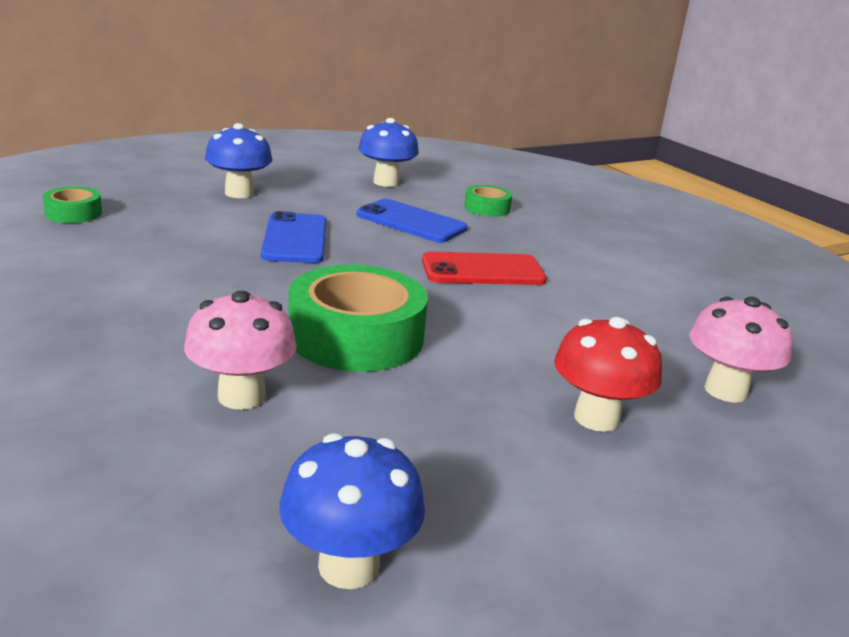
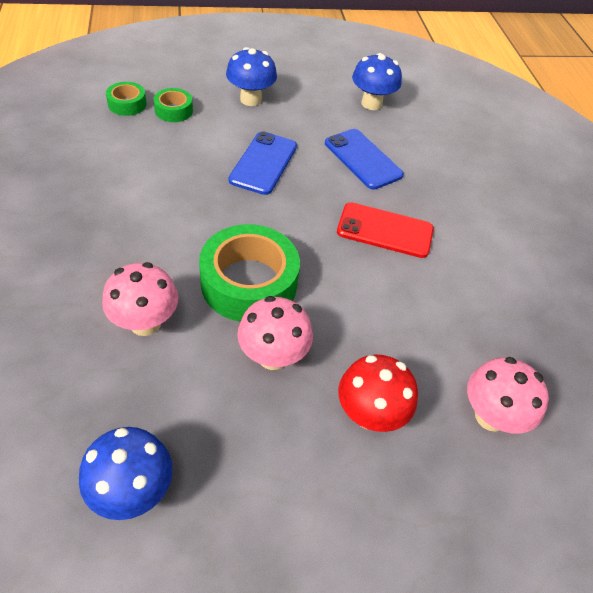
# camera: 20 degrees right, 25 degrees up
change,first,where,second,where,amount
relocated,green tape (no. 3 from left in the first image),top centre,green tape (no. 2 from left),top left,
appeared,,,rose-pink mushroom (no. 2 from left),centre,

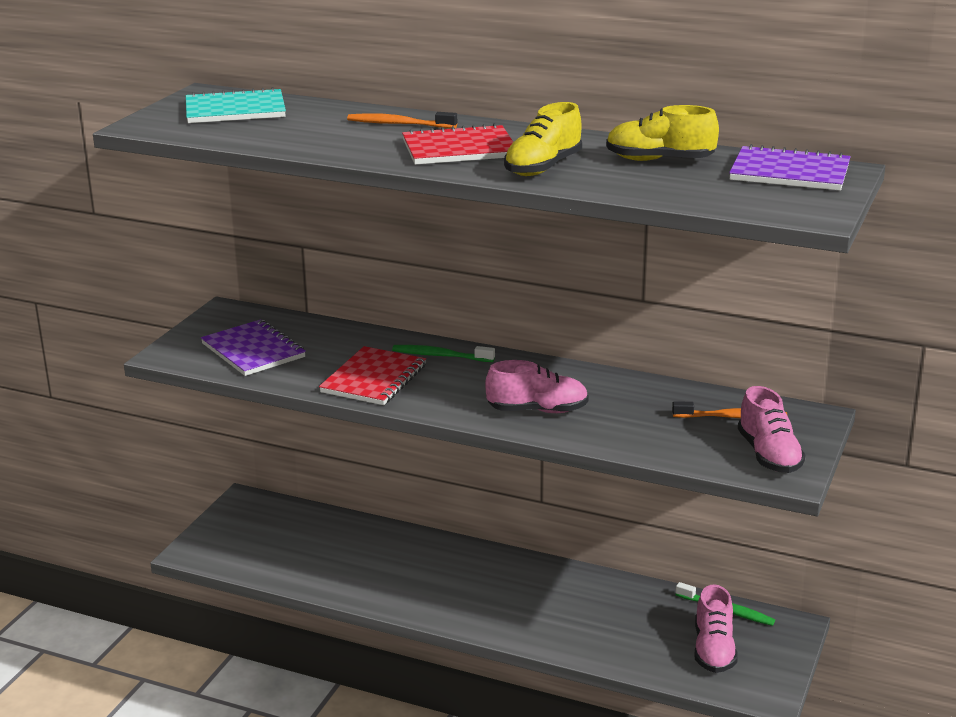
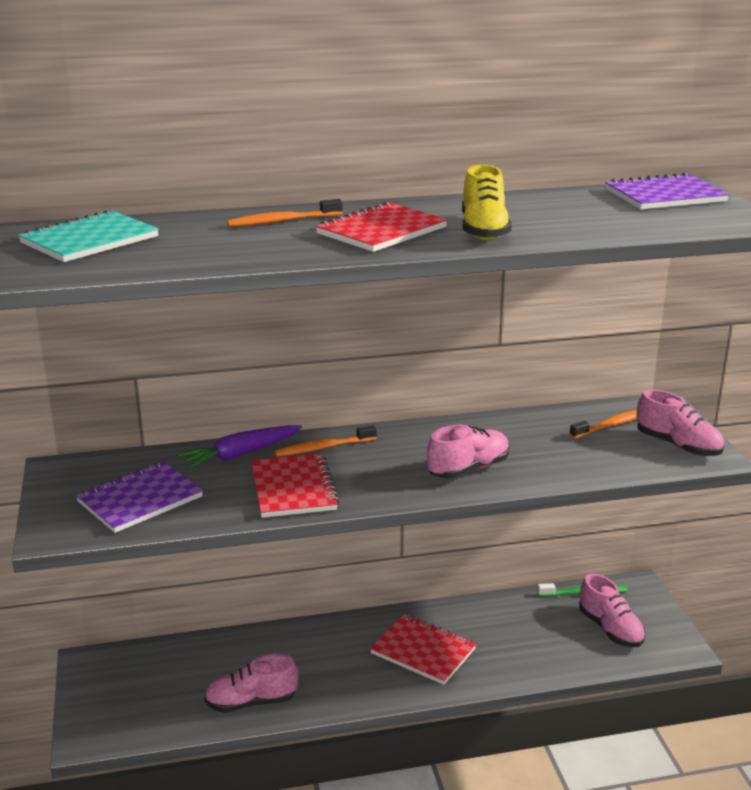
# camera: 35 degrees left, 0 degrees up
change,first,where,second,where,amount
spun,royal purple notepad (no. 1 from left),middle left,,middle left,60 degrees counterclockwise
colour,green tooth brush (no. 1 from left),centre,orange tooth brush (no. 2 from left),centre,
missing,bright yellow lace-up shoe (no. 2 from left),top right,,,
appeared,,,royal purple carrot,middle left,
appeared,,,rose-pink lace-up shoe (no. 1 from left),bottom centre,
appeared,,,red notepad (no. 3 from left),bottom centre,

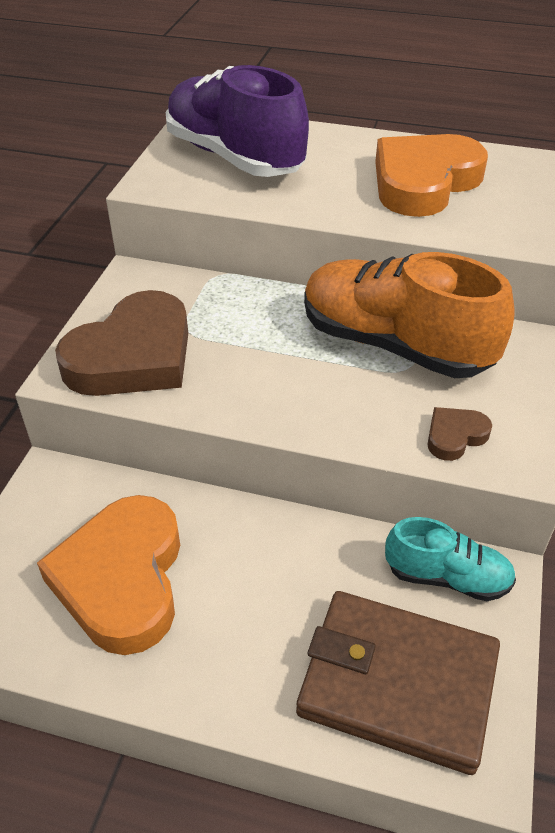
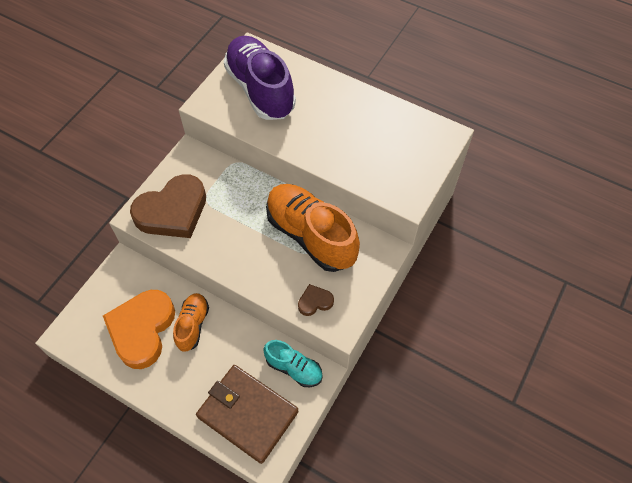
# camera: 15 degrees right, 15 degrees up
change,first,where,second,where,amount
missing,orange heart shape (no. 2 from left),top right,,,
appeared,,,orange lace-up shoe (no. 1 from left),bottom left,

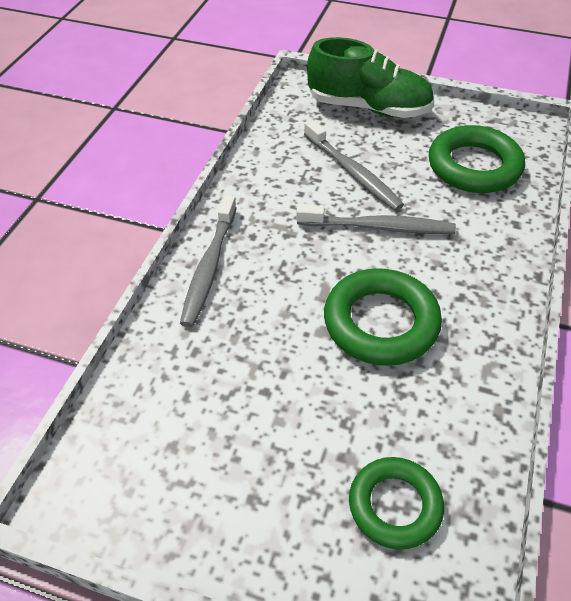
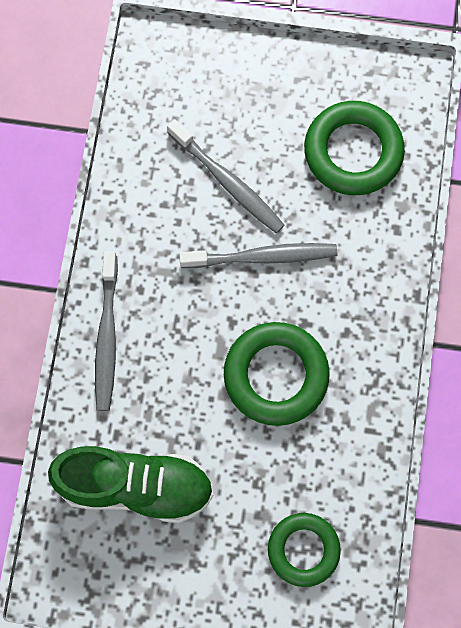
# camera: 10 degrees left, 25 degrees up
change,first,where,second,where,amount
relocated,green lace-up shoe,top centre,,bottom left,

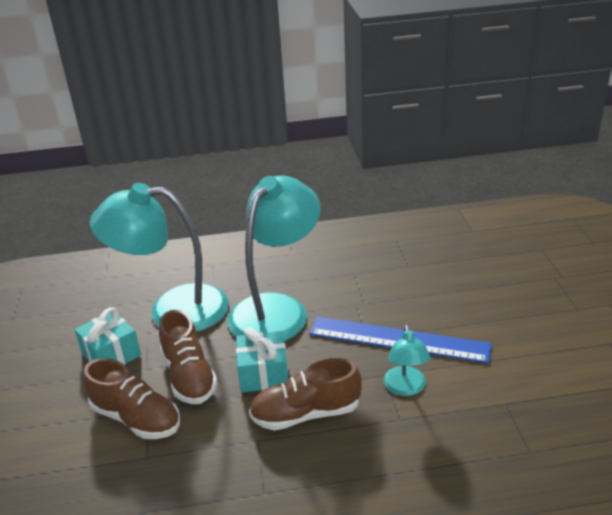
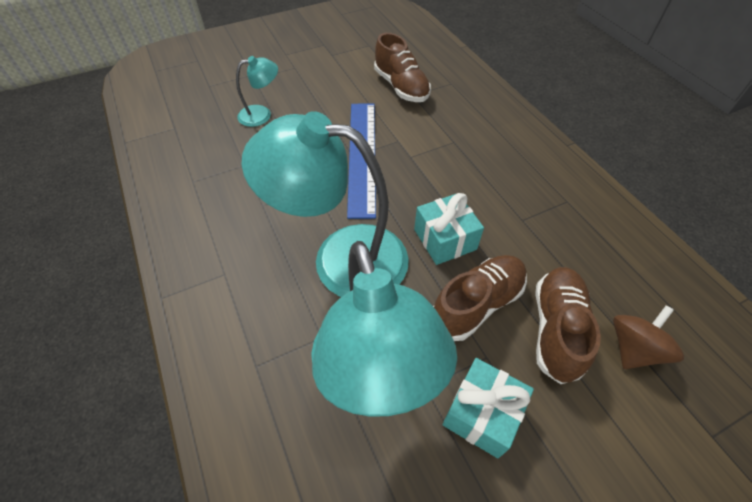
# camera: 110 degrees left, 20 degrees up
change,first,where,second,where,amount
relocated,brown lace-up shoe (no. 3 from left in the first image),bottom centre,brown lace-up shoe (no. 1 from left),top centre,
relocated,aqua lamp (no. 3 from left in the first image),bottom centre,aqua lamp (no. 1 from left),top centre,
appeared,,,brown toy top,bottom right,

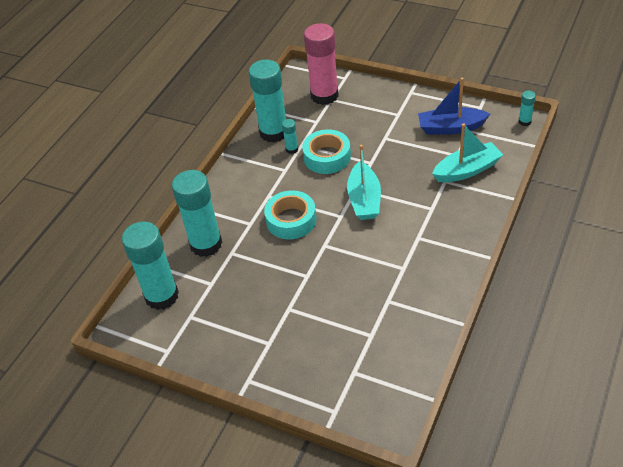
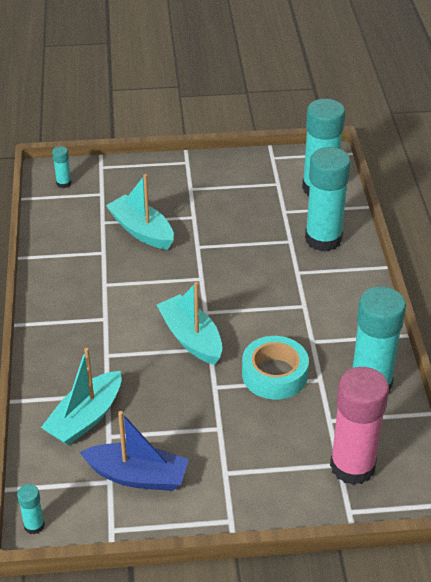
# camera: 145 degrees right, 5 degrees down
change,first,where,second,where,amount
missing,aqua tape (no. 1 from left),centre,,,
relocated,aqua glue (no. 4 from left in the first image),top centre,aqua glue (no. 2 from left),top left,
spun,royal blue sailboat,top right,,bottom left,45 degrees clockwise
appeared,,,aqua sailboat (no. 2 from left),middle left,

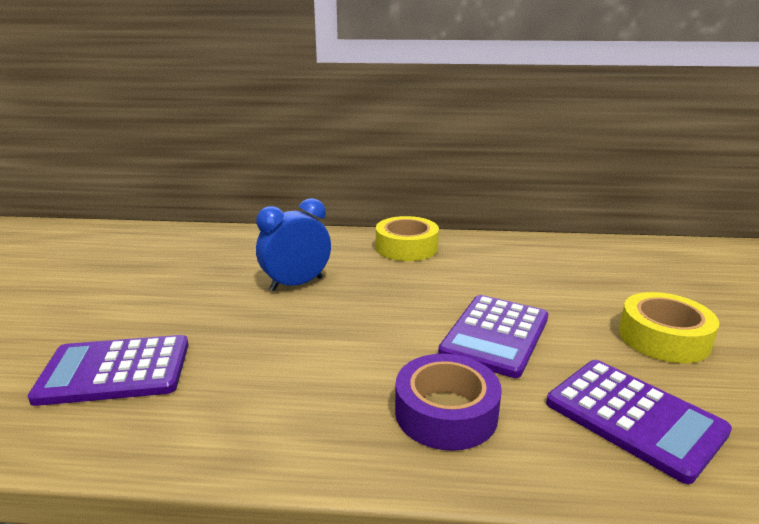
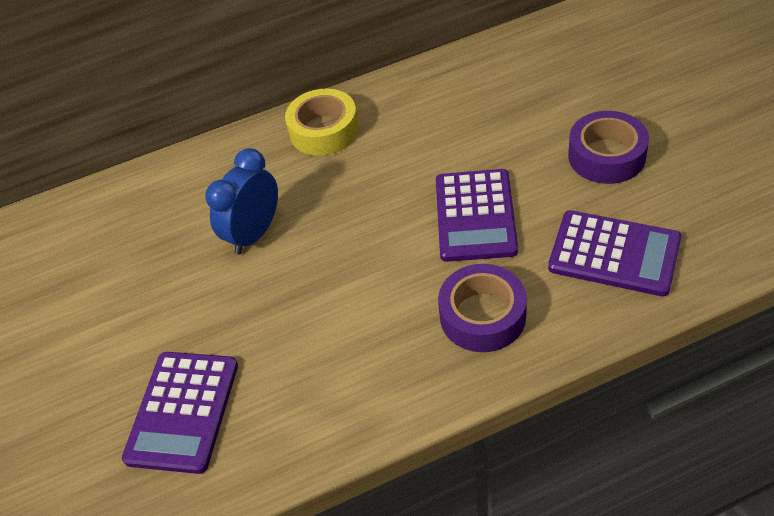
# camera: 20 degrees left, 25 degrees up
change,first,where,second,where,amount
spun,royal purple adding machine (no. 1 from left),bottom left,,bottom left,45 degrees counterclockwise
colour,bright yellow tape (no. 2 from left),middle right,royal purple tape (no. 2 from left),top right,

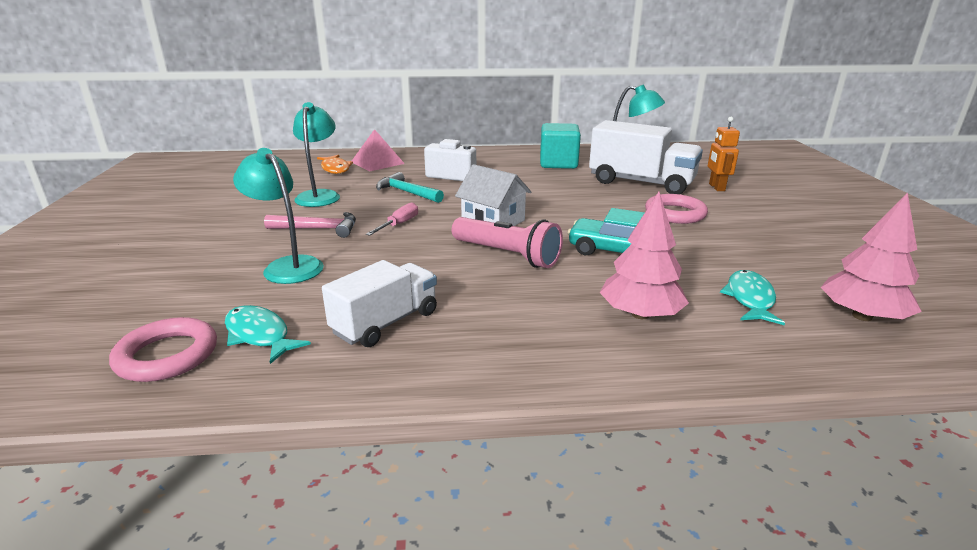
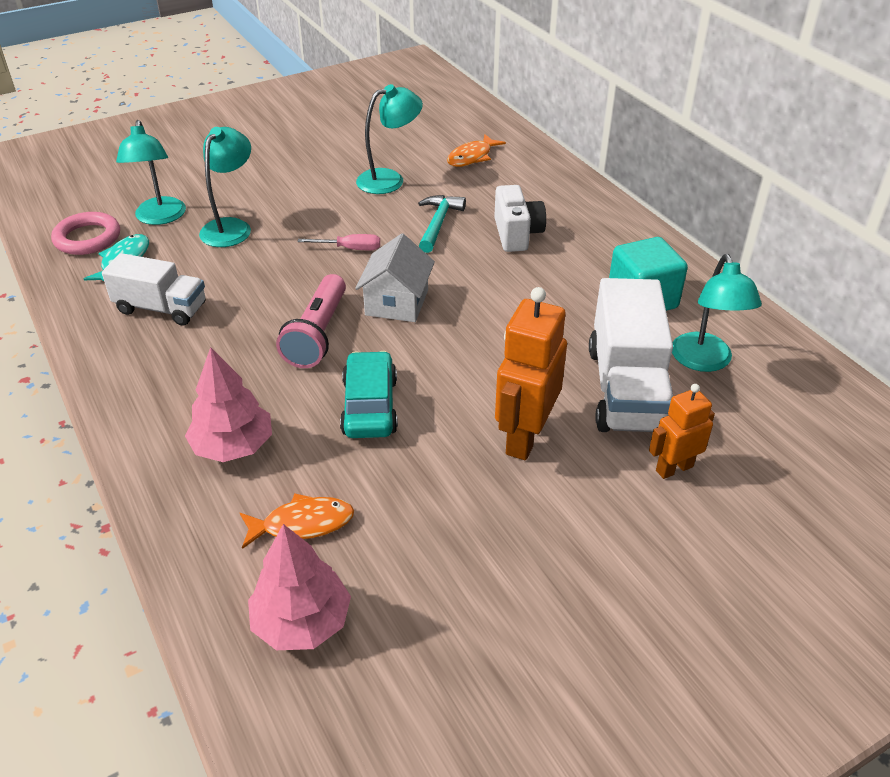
# camera: 65 degrees right, 15 degrees up
change,first,where,second,where,amount
missing,rose-pink claw hammer,middle left,,,
missing,rose-pink solid pyramid,top centre,,,
exchanged,rose-pink torus (no. 2 from left),middle right,orange toy robot (no. 1 from left),centre,
colour,aqua fish figure (no. 2 from left),middle right,orange fish figure (no. 1 from left),bottom centre,
appeared,,,aqua lamp (no. 1 from left),top left,

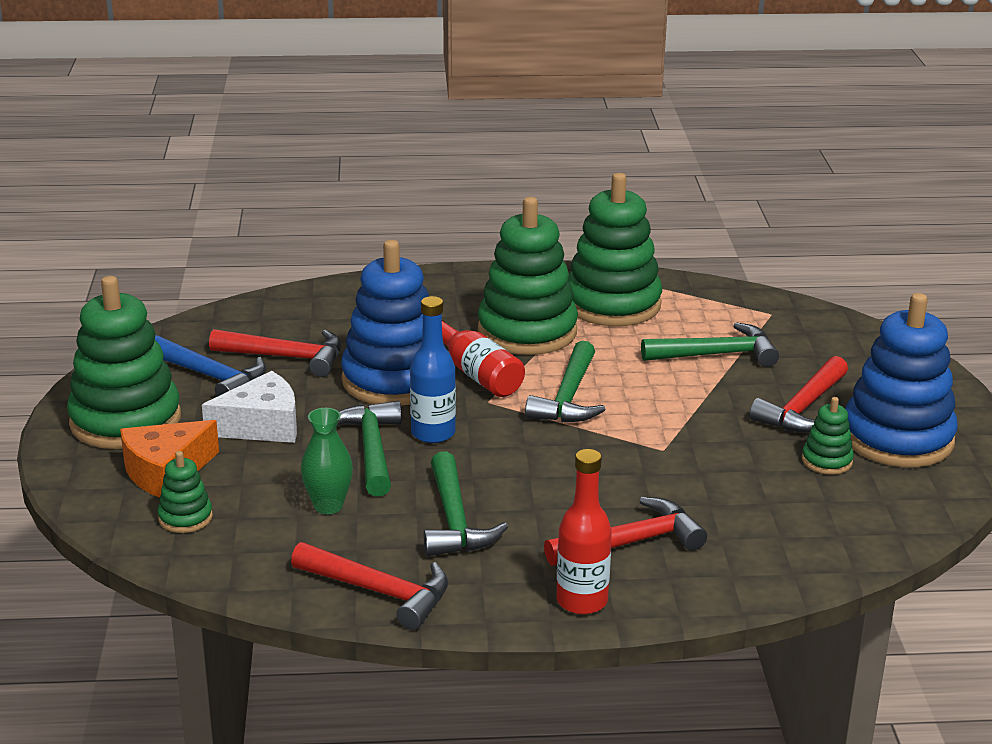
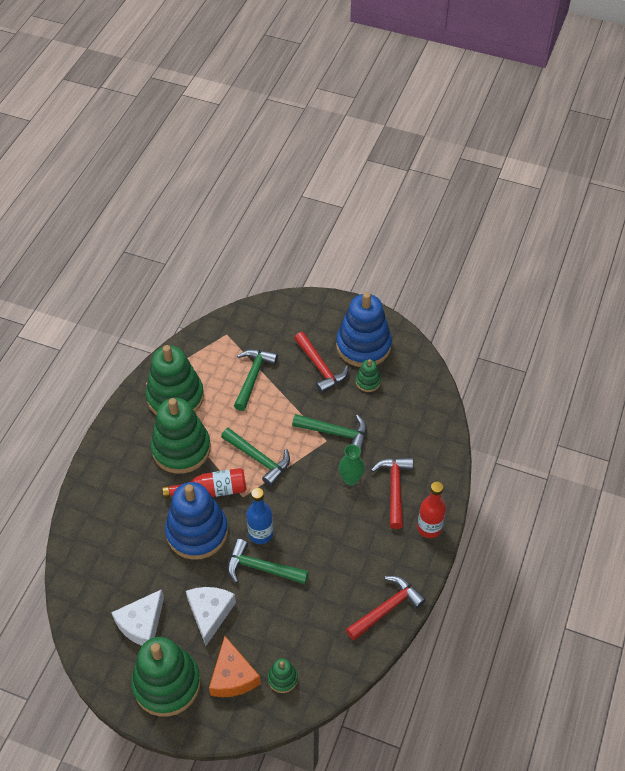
# camera: 65 degrees left, 25 degrees up
change,first,where,second,where,amount
exchanged,royal blue claw hammer,middle left,white cheese wedge (no. 1 from left),bottom left,
missing,red claw hammer (no. 1 from left),middle left,,,
relocated,green tall vase,middle left,,centre,
relocated,green claw hammer (no. 2 from left in the first image),bottom centre,green claw hammer (no. 4 from left),centre,

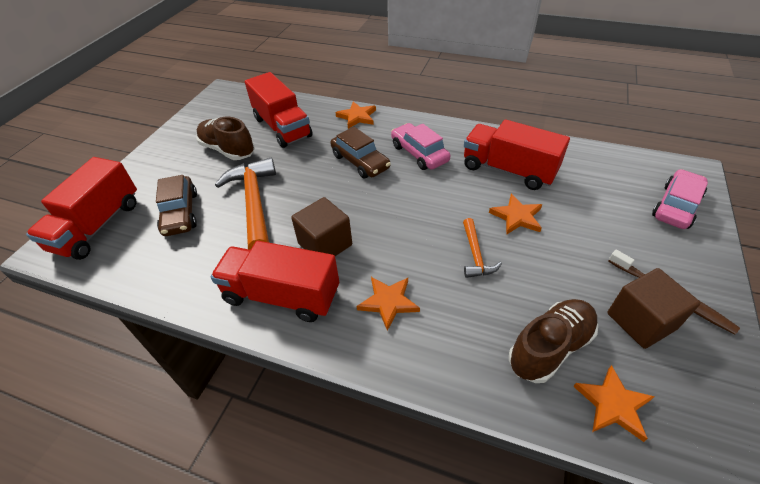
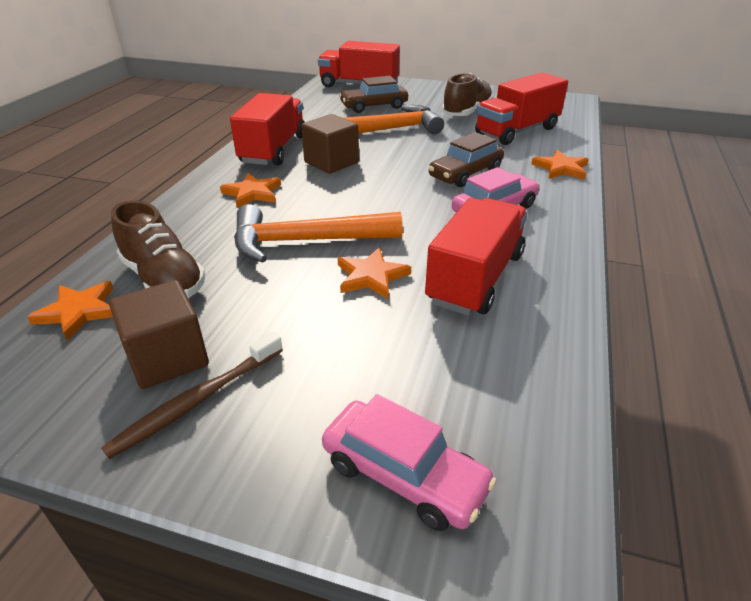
# camera: 85 degrees right, 10 degrees down
change,first,where,second,where,amount
size,orange claw hammer (no. 2 from left in the first image),centre,orange claw hammer (no. 1 from left),centre,x1.90

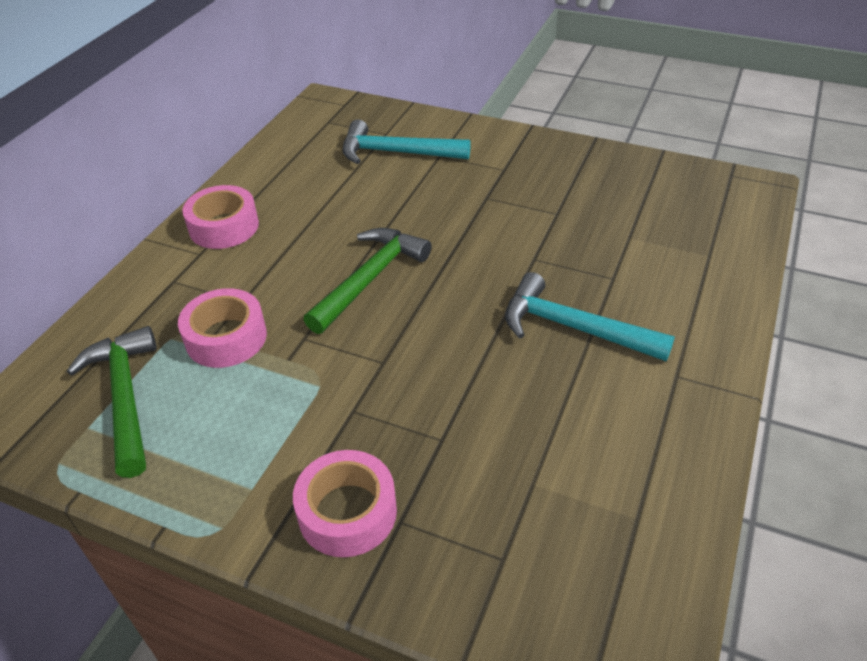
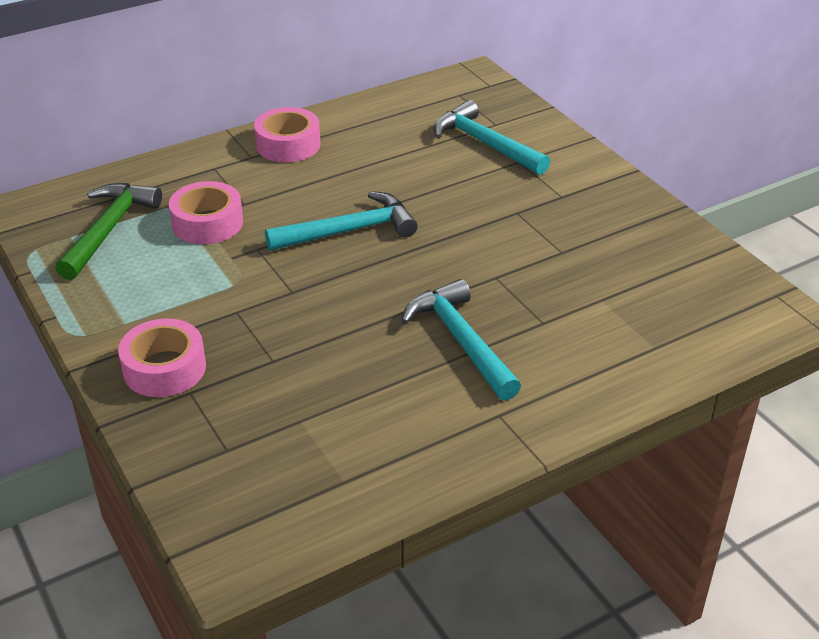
# camera: 35 degrees right, 5 degrees down
change,first,where,second,where,amount
colour,green claw hammer (no. 2 from left),centre,aqua claw hammer (no. 1 from left),centre,

